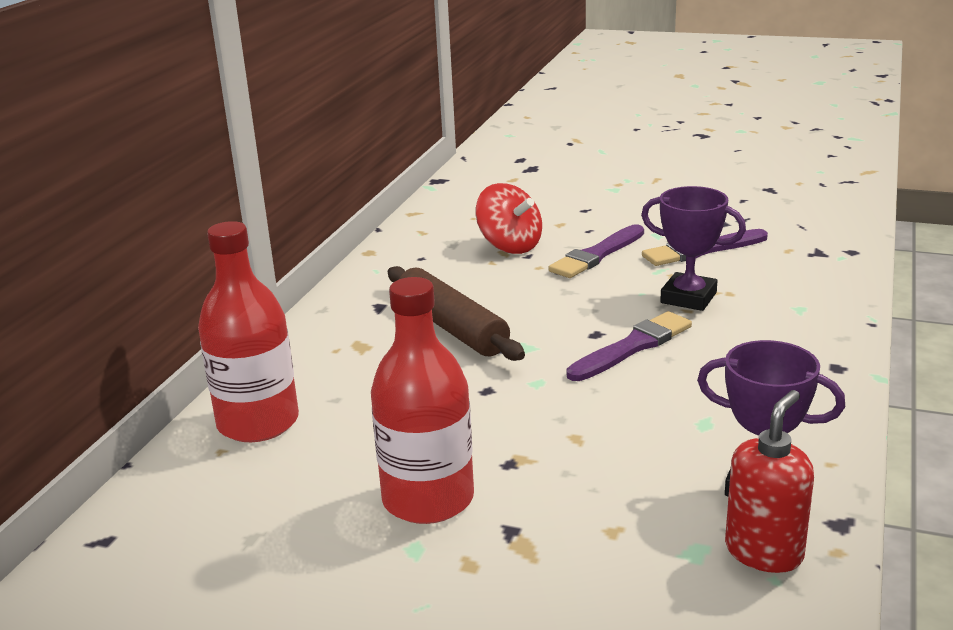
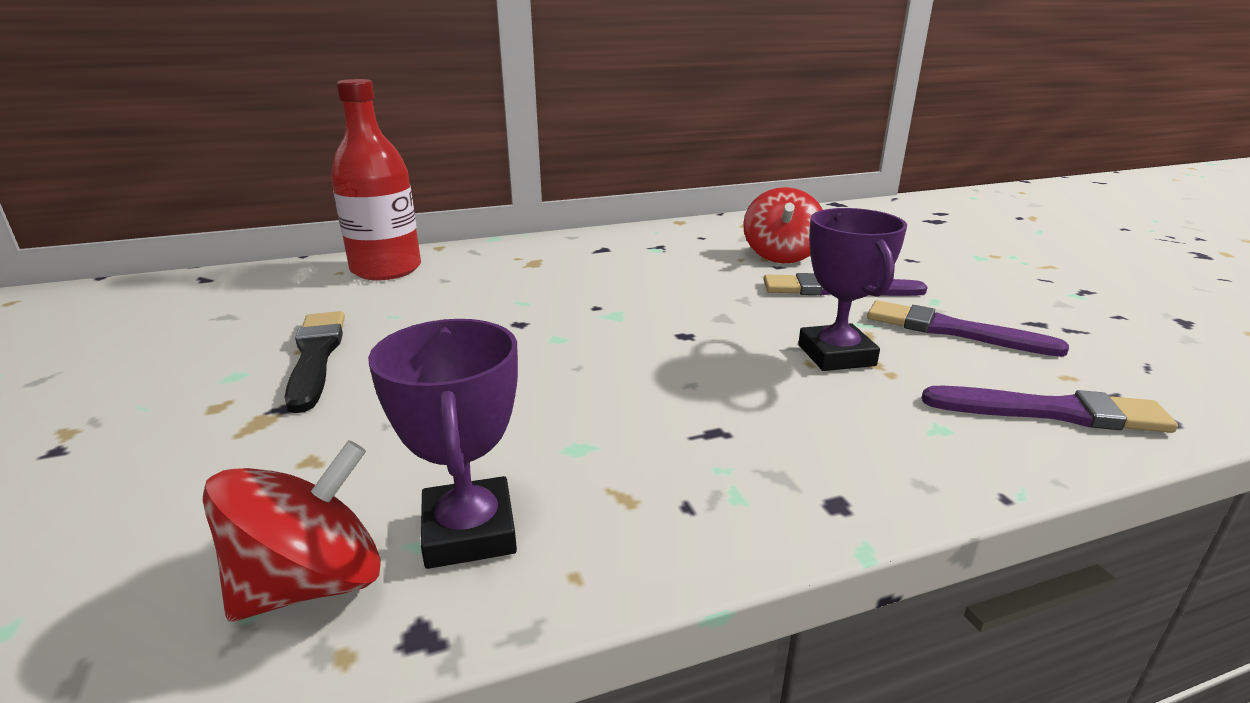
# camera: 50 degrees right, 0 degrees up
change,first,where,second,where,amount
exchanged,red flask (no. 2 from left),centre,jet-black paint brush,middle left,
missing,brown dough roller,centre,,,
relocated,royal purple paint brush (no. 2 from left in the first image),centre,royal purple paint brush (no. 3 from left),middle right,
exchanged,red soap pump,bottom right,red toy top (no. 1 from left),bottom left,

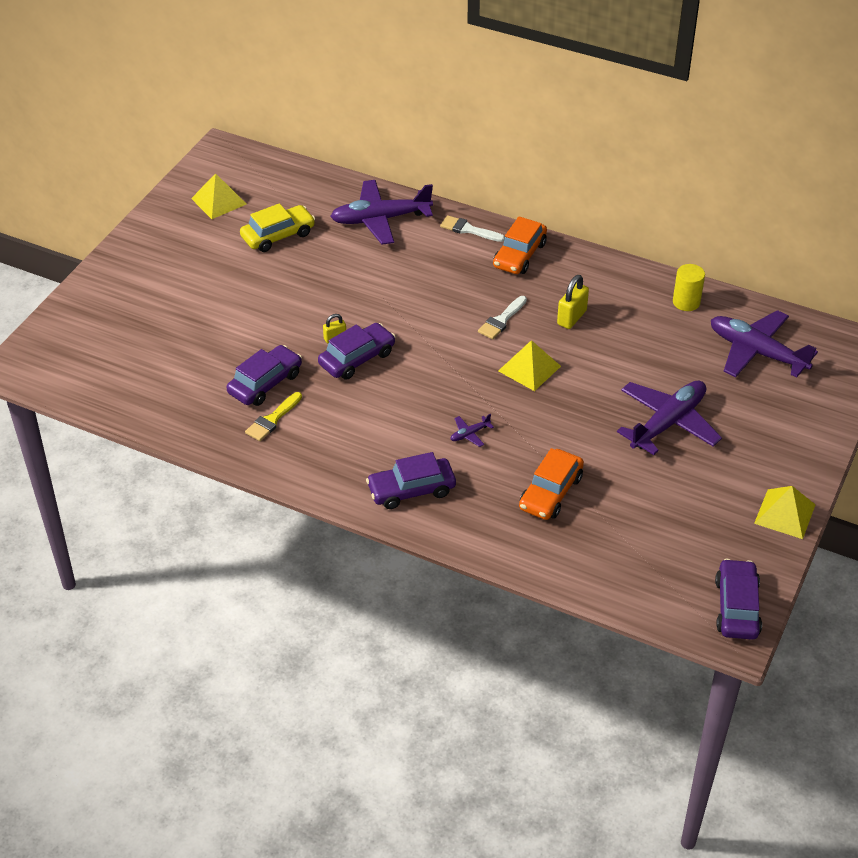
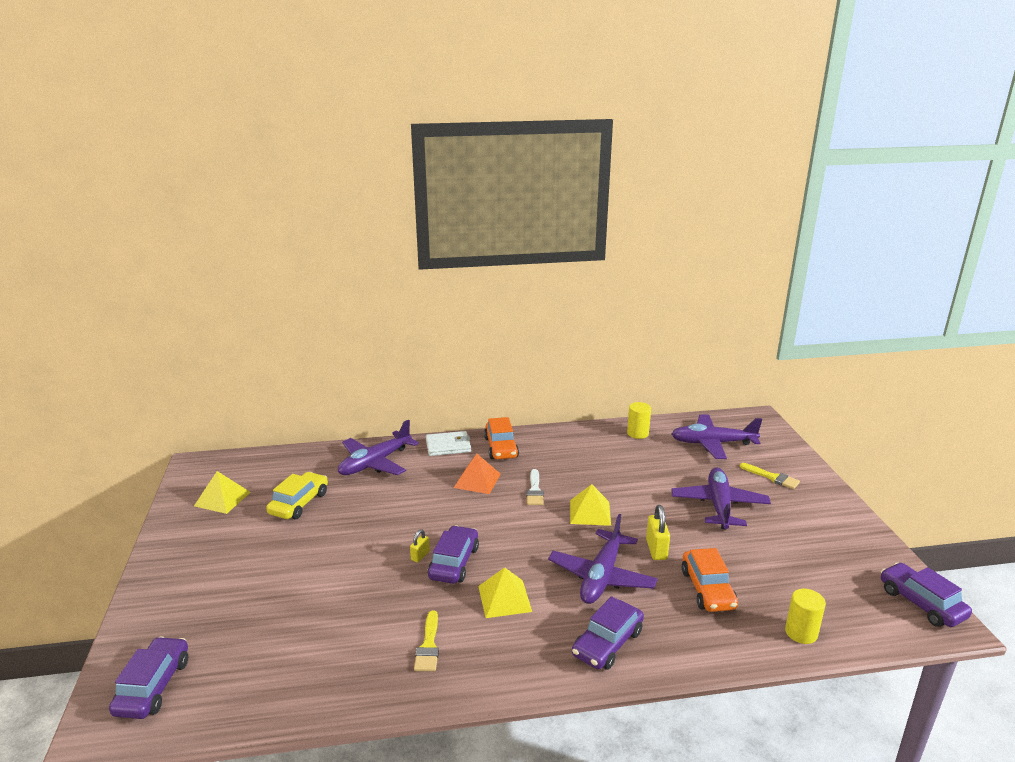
# camera: 35 degrees left, 20 degrees down
change,first,where,second,where,amount
relocated,royal purple automobile (no. 1 from left),middle left,,bottom left,
exchanged,white paint brush (no. 1 from left),top centre,white card wallet,centre,
size,royal purple plane (no. 2 from left),centre,,bottom centre,x2.50
relocated,bright yellow lock (no. 2 from left),middle right,,bottom centre,
relocated,bright yellow solid pyramid (no. 3 from left in the first image),middle right,bright yellow solid pyramid (no. 2 from left),bottom centre,
appeared,,,orange solid pyramid,centre,
appeared,,,bright yellow paint brush (no. 2 from left),middle right,
appeared,,,bright yellow solid cylinder (no. 2 from left),bottom right,

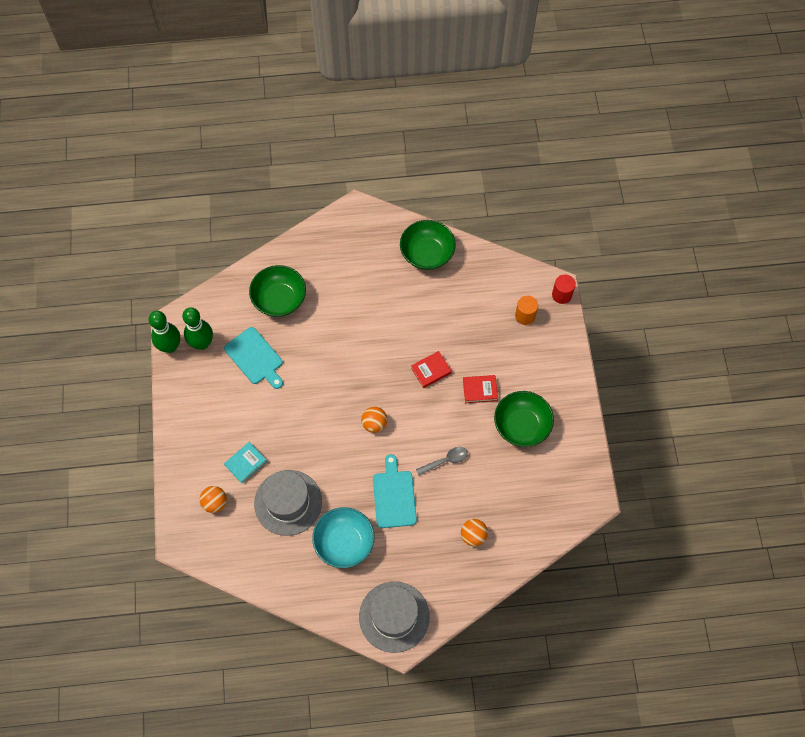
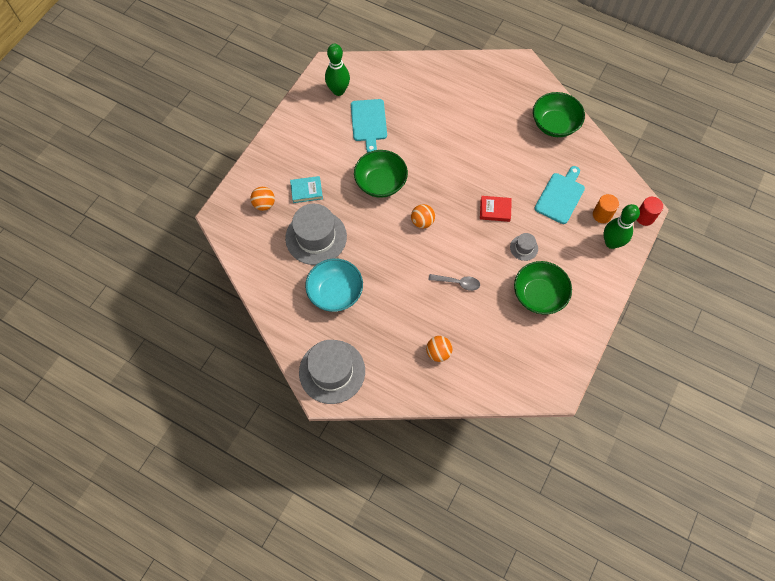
# camera: 35 degrees right, 0 degrees up
change,first,where,second,where,amount
relocated,green skittle (no. 1 from left in the first image),middle left,green skittle (no. 2 from left),middle right,
relocated,green serving bowl (no. 1 from left),centre,,top centre,
relocated,aqua cutting board (no. 2 from left),centre,,middle right,
exchanged,red book (no. 2 from left),centre,gray top hat (no. 3 from left),middle right,

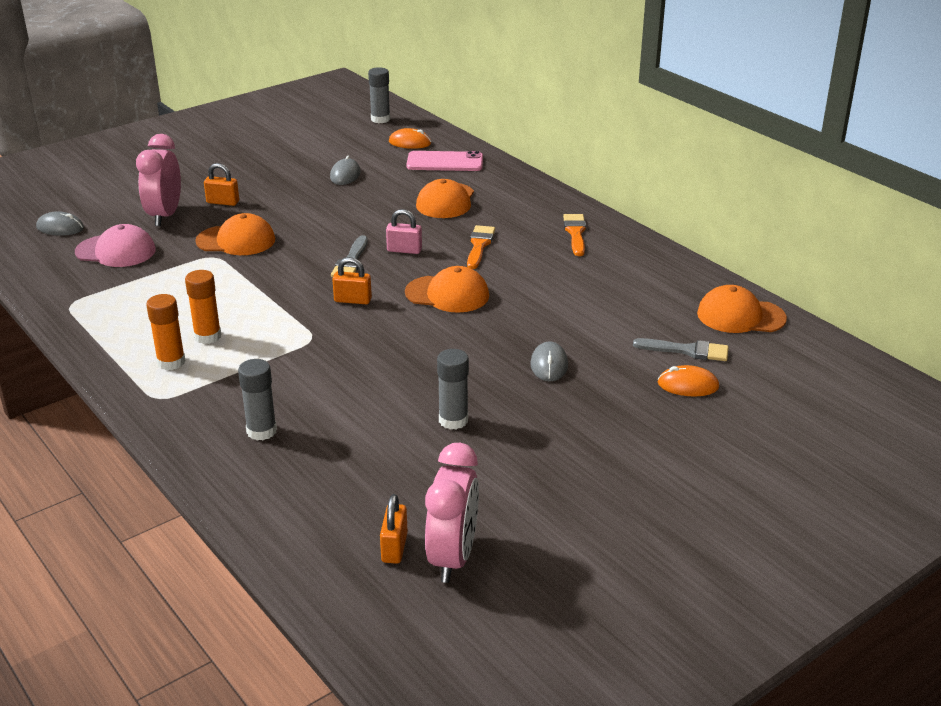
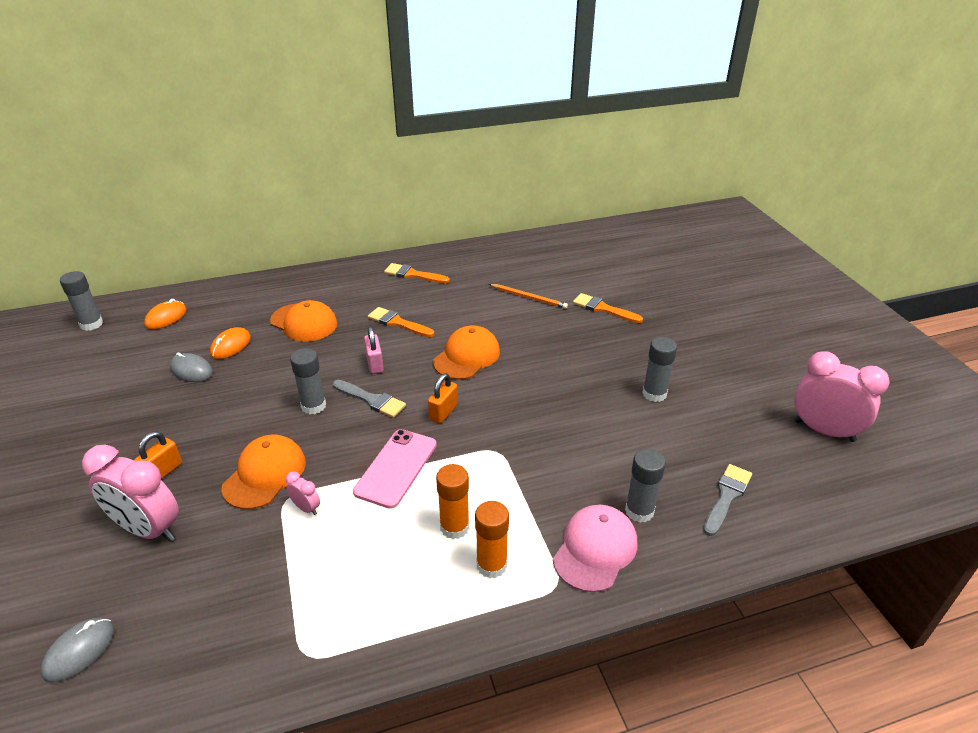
# camera: 70 degrees left, 5 degrees up
change,first,where,second,where,amount
relocated,rose-pink baseball cap,middle left,,bottom centre,
missing,orange lock (no. 3 from left),bottom centre,,,
spun,rose-pink lock,top centre,,centre,45 degrees counterclockwise
relocated,rose-pink smartphone,top centre,,centre,
missing,gray computer mouse (no. 3 from left),centre,,,
relocated,gray paint brush (no. 2 from left),middle right,,bottom right,
relocated,orange computer mouse (no. 2 from left),middle right,,middle left,
missing,orange baseball cap (no. 4 from left),middle right,,,
appeared,,,rose-pink alarm clock (no. 2 from left),bottom left,
appeared,,,gray glue (no. 2 from left),middle left,
appeared,,,orange pencil,centre,
appeared,,,orange paint brush (no. 3 from left),centre,

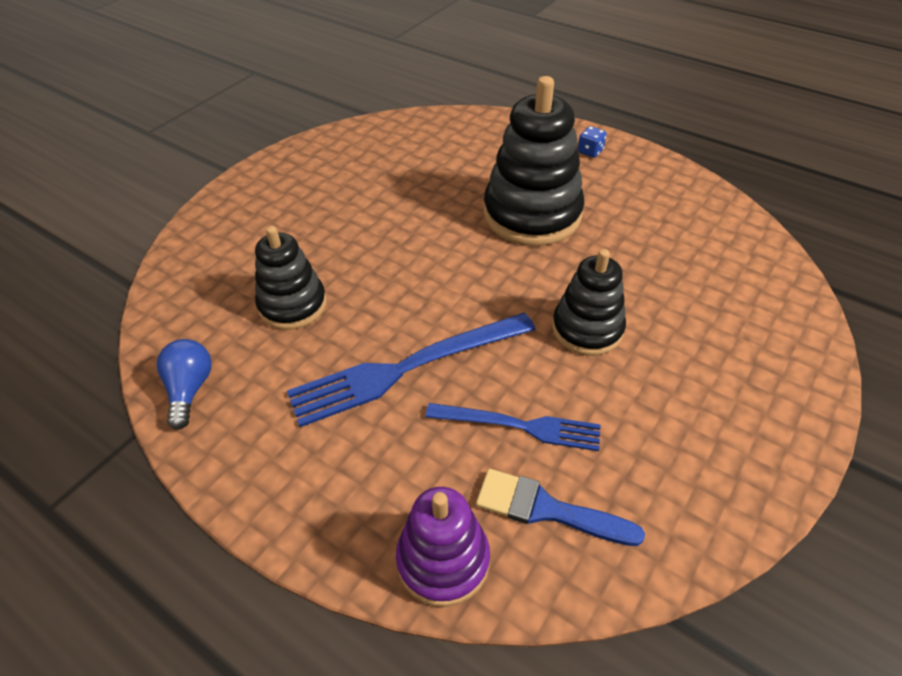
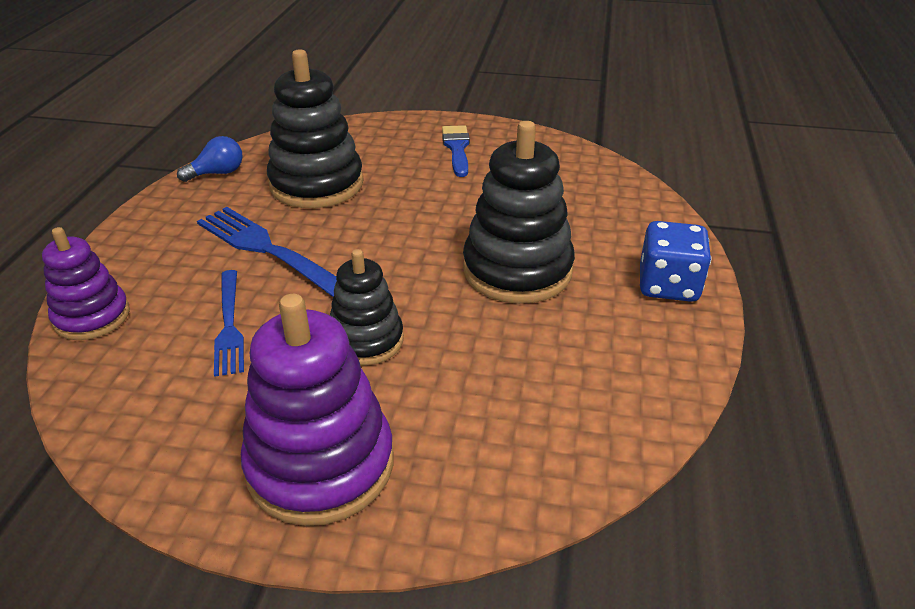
# camera: 65 degrees right, 10 degrees down
change,first,where,second,where,amount
size,jet-black stacking rings (no. 1 from left),middle left,,top centre,x1.64
relocated,royal blue paint brush,bottom centre,,top centre,
size,royal blue die,top centre,,middle right,x2.17
appeared,,,royal purple stacking rings (no. 2 from left),bottom centre,

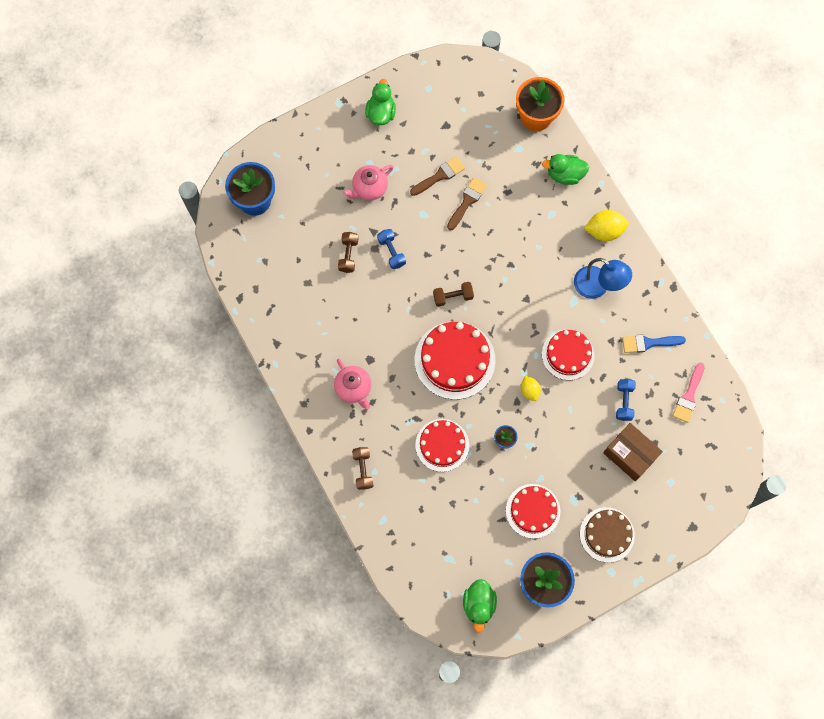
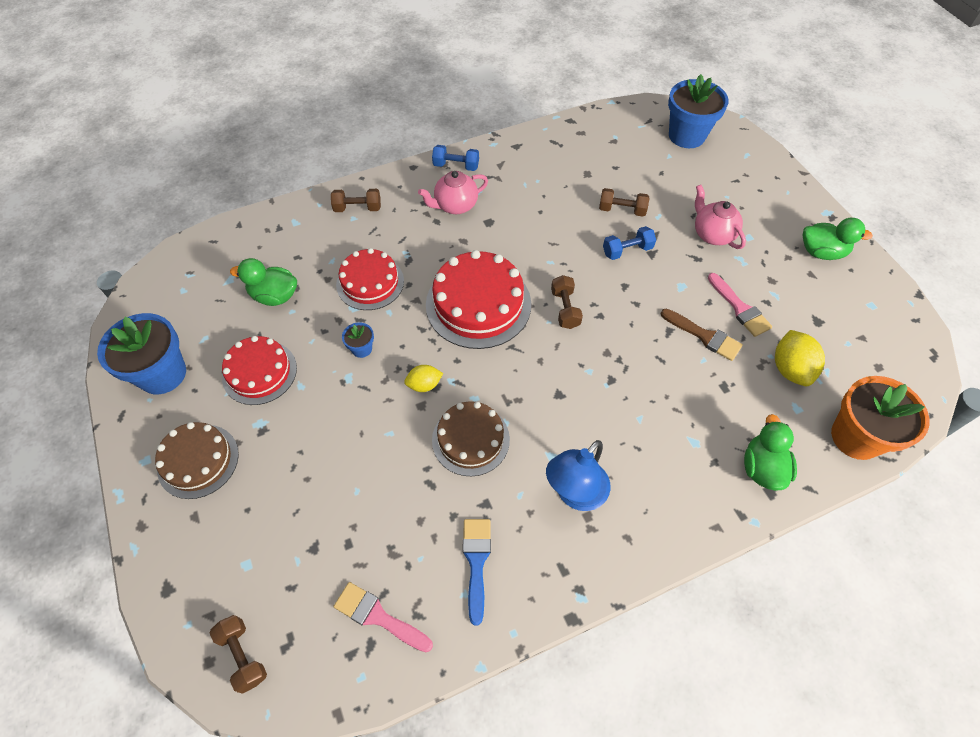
# camera: 95 degrees right, 15 degrees down
change,first,where,second,where,amount
colour,brown paint brush (no. 1 from left),top centre,rose-pink paint brush (no. 2 from left),middle right,
relocated,green duck (no. 2 from left in the first image),bottom centre,green duck (no. 1 from left),middle left,
colour,red cake (no. 4 from left),middle right,brown cake (no. 2 from left),centre,
relocated,bright yellow toy lemon (no. 2 from left),top right,,middle right,
missing,brown parcel,middle right,,,
relocated,royal blue dumbbell (no. 2 from left in the first image),middle right,royal blue dumbbell (no. 1 from left),top centre,
appeared,,,brown dumbbell (no. 1 from left),bottom left,

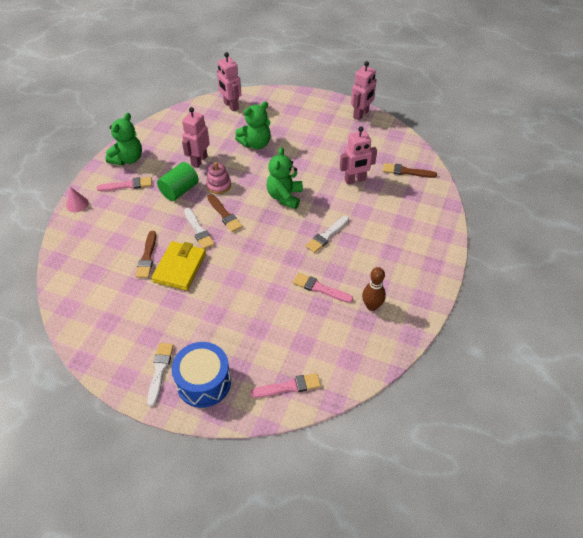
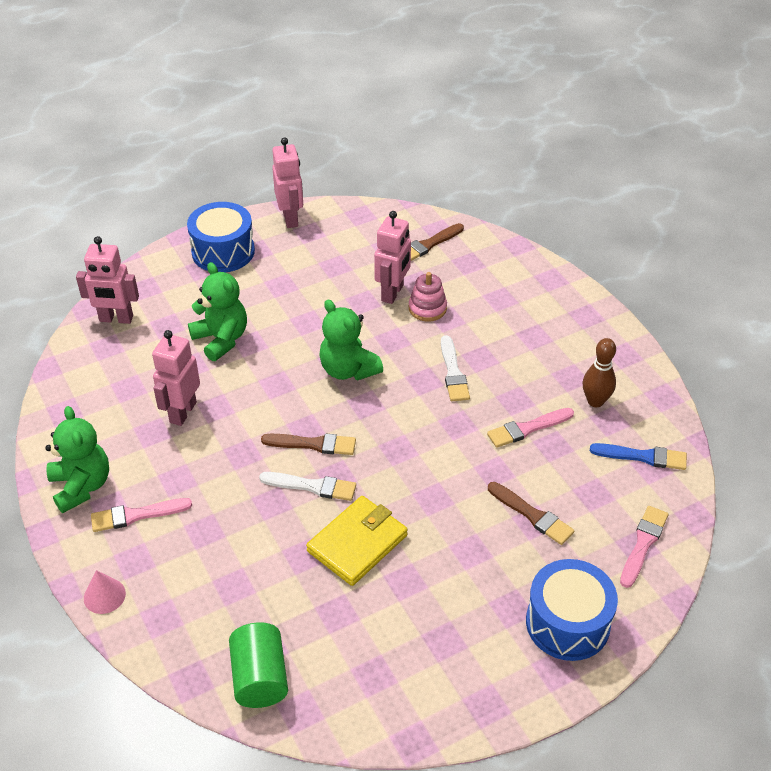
# camera: 50 degrees left, 5 degrees down
change,first,where,second,where,amount
spun,rose-pink paint brush (no. 1 from left),middle left,,bottom left,135 degrees counterclockwise
relocated,brown paint brush (no. 1 from left in the first image),middle left,brown paint brush (no. 3 from left),middle right,
missing,white paint brush (no. 1 from left),bottom left,,,
spun,bright yellow card wallet,middle left,,bottom centre,75 degrees clockwise
relocated,green solid cylinder,middle left,,bottom centre,
spun,rose-pink toy robot (no. 1 from left in the first image),top centre,rose-pink toy robot (no. 2 from left),middle left,45 degrees clockwise
relocated,rose-pink stacking rings,top centre,,centre,
spun,green teddy (no. 2 from left),top centre,,middle left,45 degrees counterclockwise
appeared,,,royal blue drum (no. 1 from left),top left,
appeared,,,royal blue paint brush,middle right,

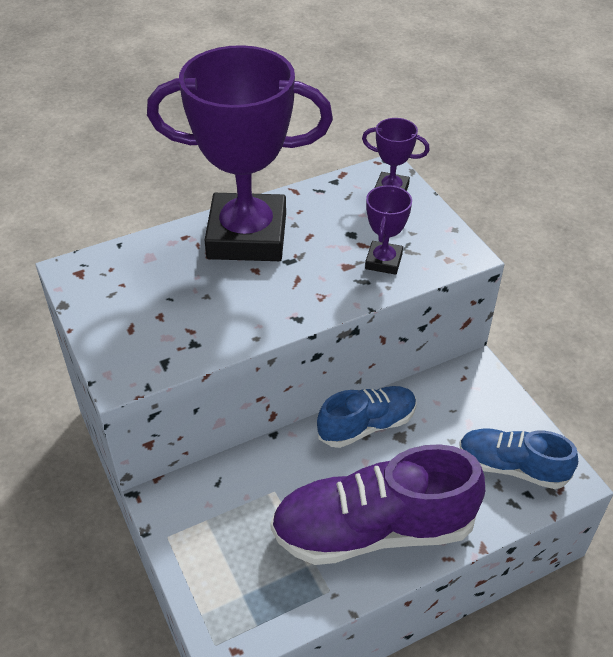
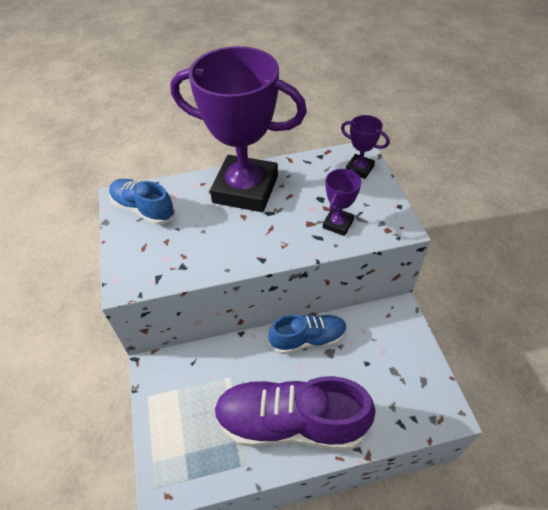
# camera: 15 degrees right, 5 degrees up
change,first,where,second,where,amount
relocated,royal blue lace-up shoe (no. 2 from left in the first image),bottom right,royal blue lace-up shoe (no. 1 from left),middle left,

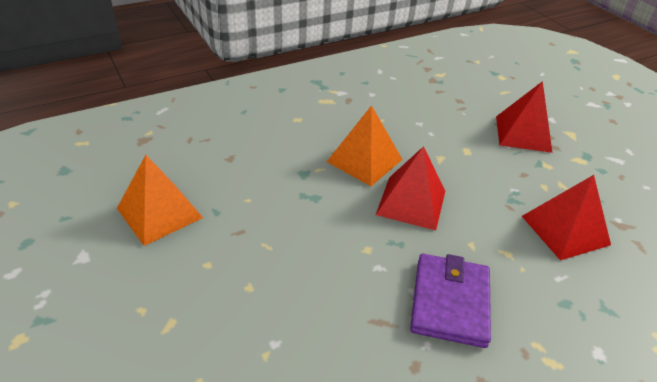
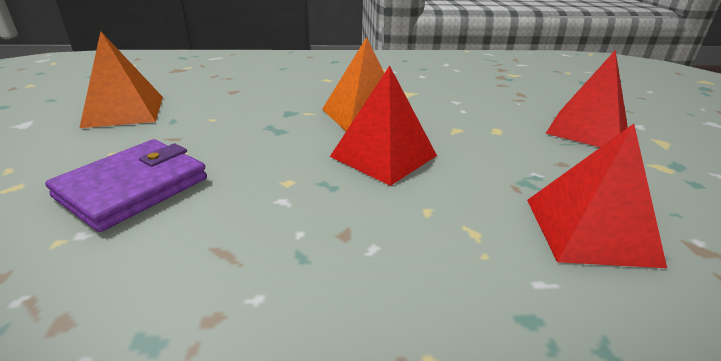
# camera: 25 degrees right, 10 degrees down
change,first,where,second,where,amount
relocated,royal purple card wallet,bottom right,,middle left,

